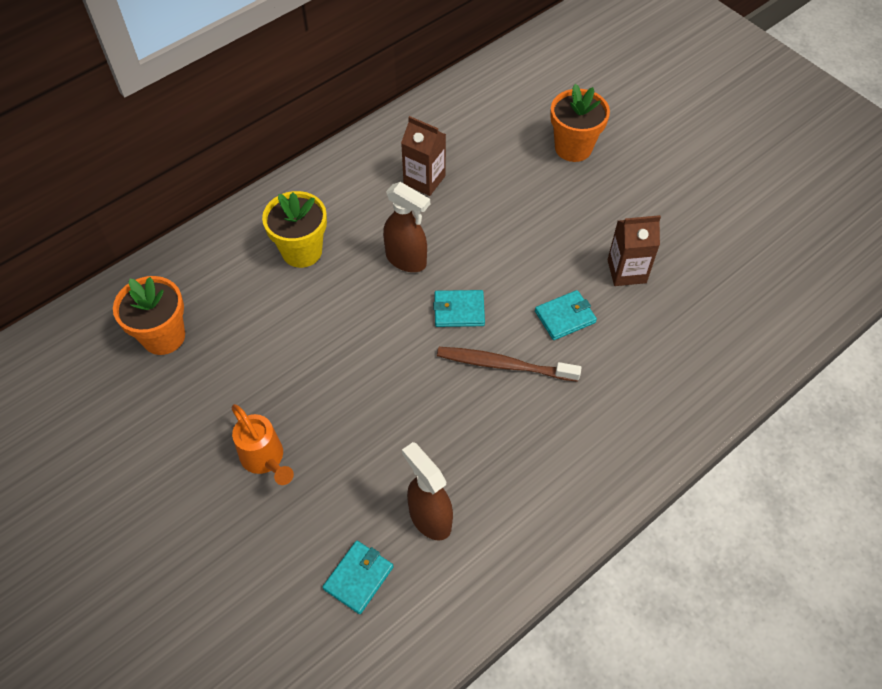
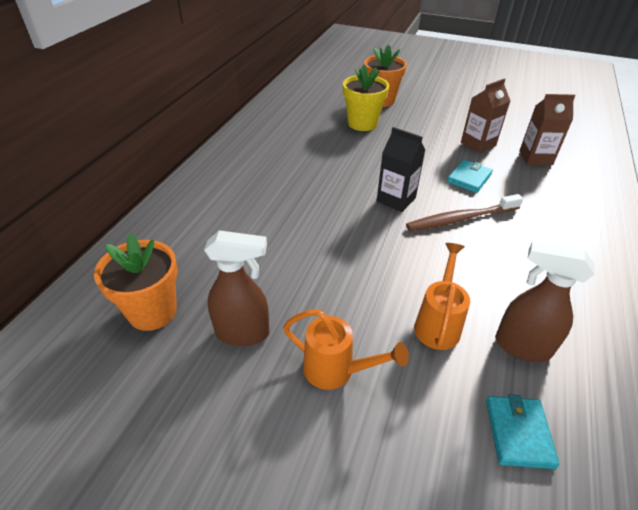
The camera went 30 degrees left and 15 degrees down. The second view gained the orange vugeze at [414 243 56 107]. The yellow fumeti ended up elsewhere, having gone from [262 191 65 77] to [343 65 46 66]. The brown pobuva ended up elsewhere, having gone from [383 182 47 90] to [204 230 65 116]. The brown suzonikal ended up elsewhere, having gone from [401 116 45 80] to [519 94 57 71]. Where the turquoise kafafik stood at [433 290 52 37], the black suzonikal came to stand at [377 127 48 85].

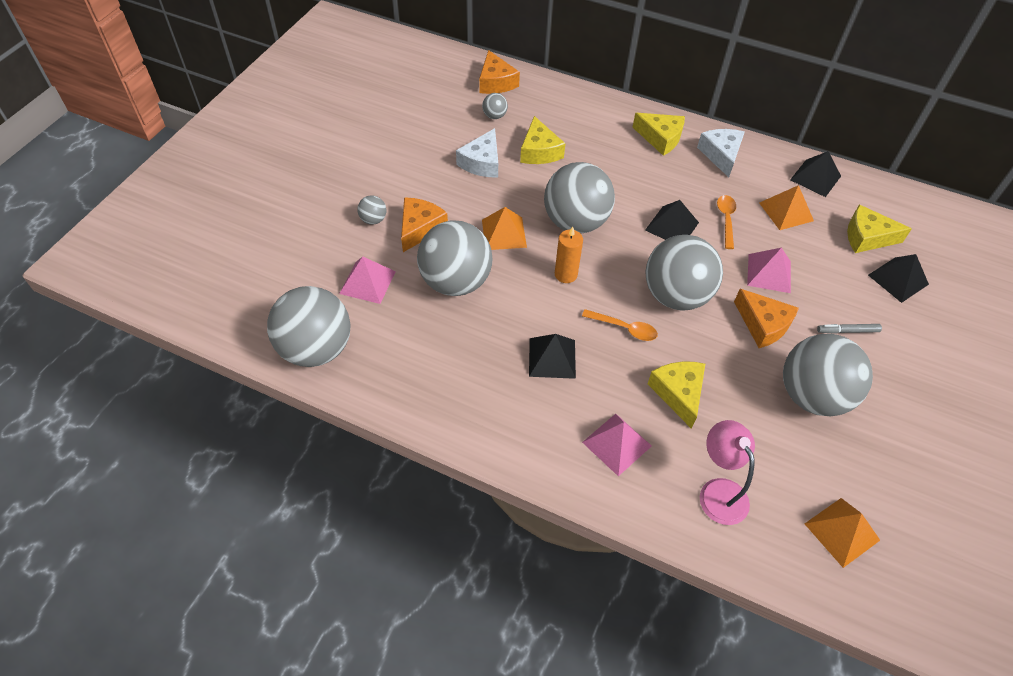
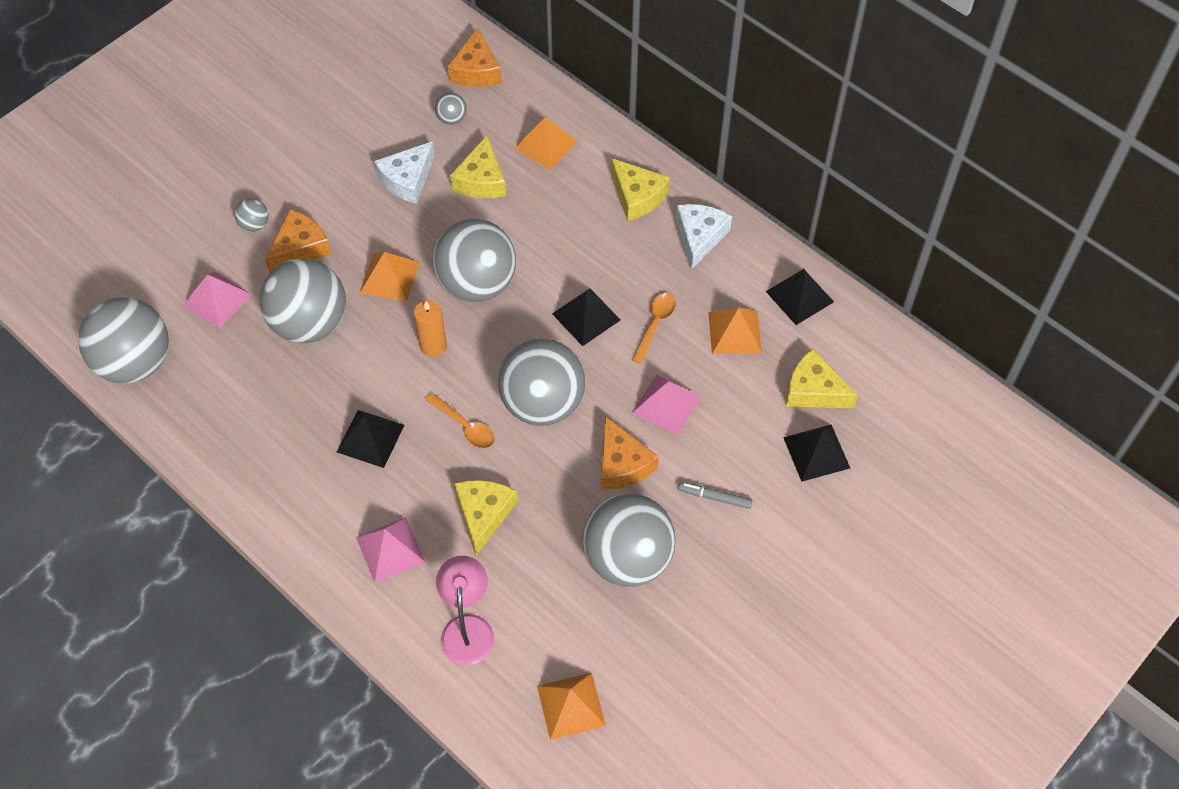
The camera went 20 degrees right and 5 degrees up. The second view gained the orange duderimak at [514 117 64 53].

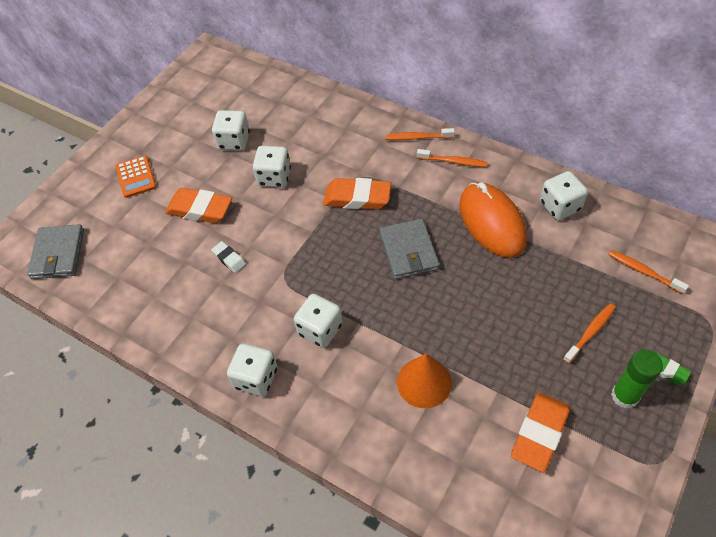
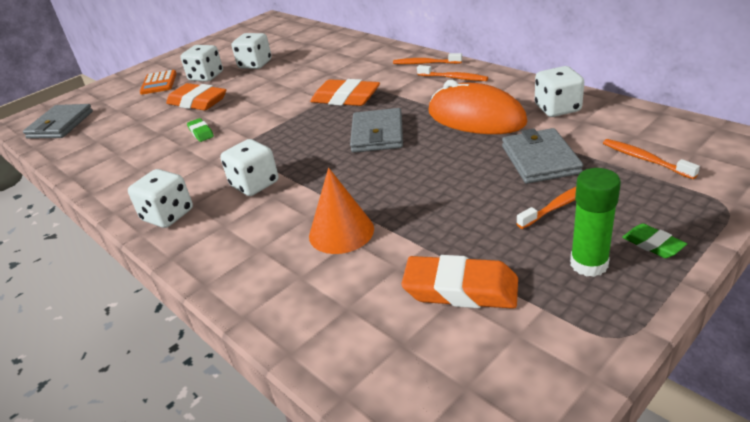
The camera went 15 degrees right and 20 degrees down. The second view gained the grey kafafik at [502 128 81 56]. The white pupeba ended up elsewhere, having gone from [253 146 38 42] to [180 45 43 37]. What was the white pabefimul at [211 241 35 32] turned into the green pabefimul at [187 118 27 24]. The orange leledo at [459 182 68 76] ended up facing another way, 45 degrees counterclockwise from before. The orange pabefimul at [511 393 59 80] ended up facing another way, 60 degrees clockwise from before.

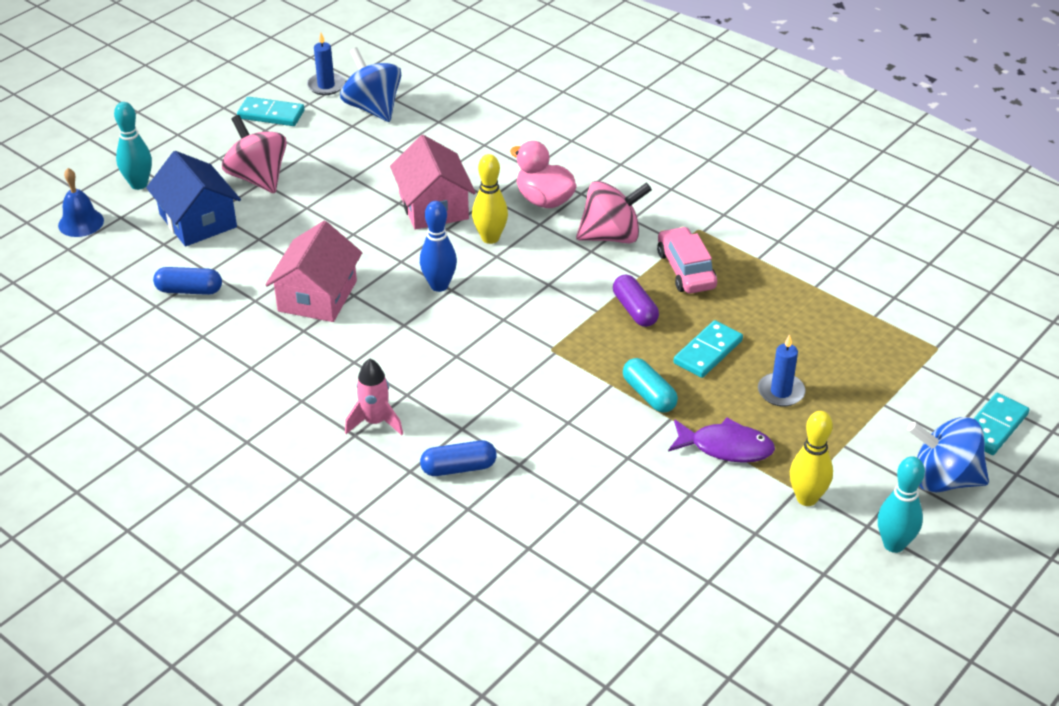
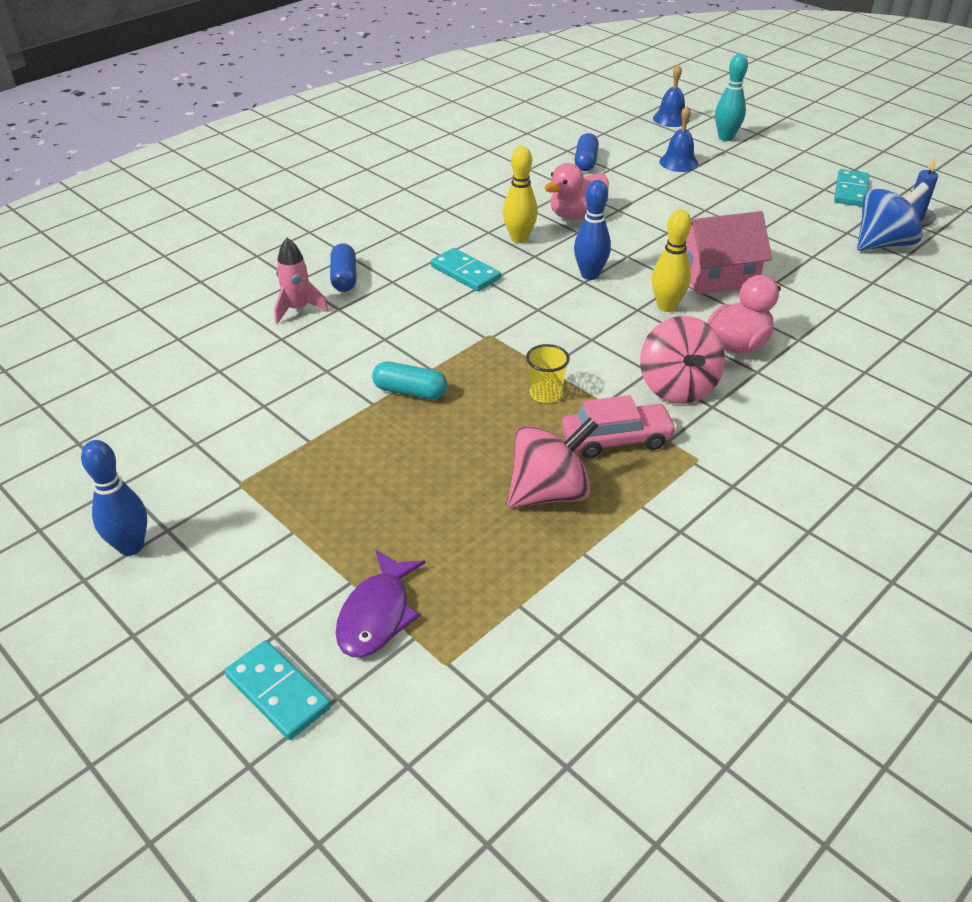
The camera went 95 degrees right and 0 degrees up. The second view lost the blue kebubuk at [758 334 48 73]. The second view lost the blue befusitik at [908 417 81 75]. The pink befusitik ended up elsewhere, having gone from [222 115 65 78] to [508 417 90 91]. The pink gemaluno ended up elsewhere, having gone from [345 359 58 76] to [274 238 55 86]. The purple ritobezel ended up elsewhere, having gone from [668 418 107 45] to [335 549 91 108]. The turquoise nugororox ended up elsewhere, having gone from [673 320 70 58] to [431 248 70 43]. The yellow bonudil ended up elsewhere, having gone from [790 411 43 95] to [503 146 35 97]. Where the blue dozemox stood at [146 151 95 96], the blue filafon came to stand at [659 106 39 66]. Where the pink dozemox stood at [265 221 97 101], the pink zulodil came to stand at [544 163 65 57]. Where the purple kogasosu stood at [613 275 46 52], the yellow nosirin came to stand at [526 344 44 59]. What was the turquoise bonudil at [878 456 47 97] turned into the blue bonudil at [81 440 66 116]. The turquoise kogasosu at [623 358 55 55] ended up facing another way, 45 degrees clockwise from before.

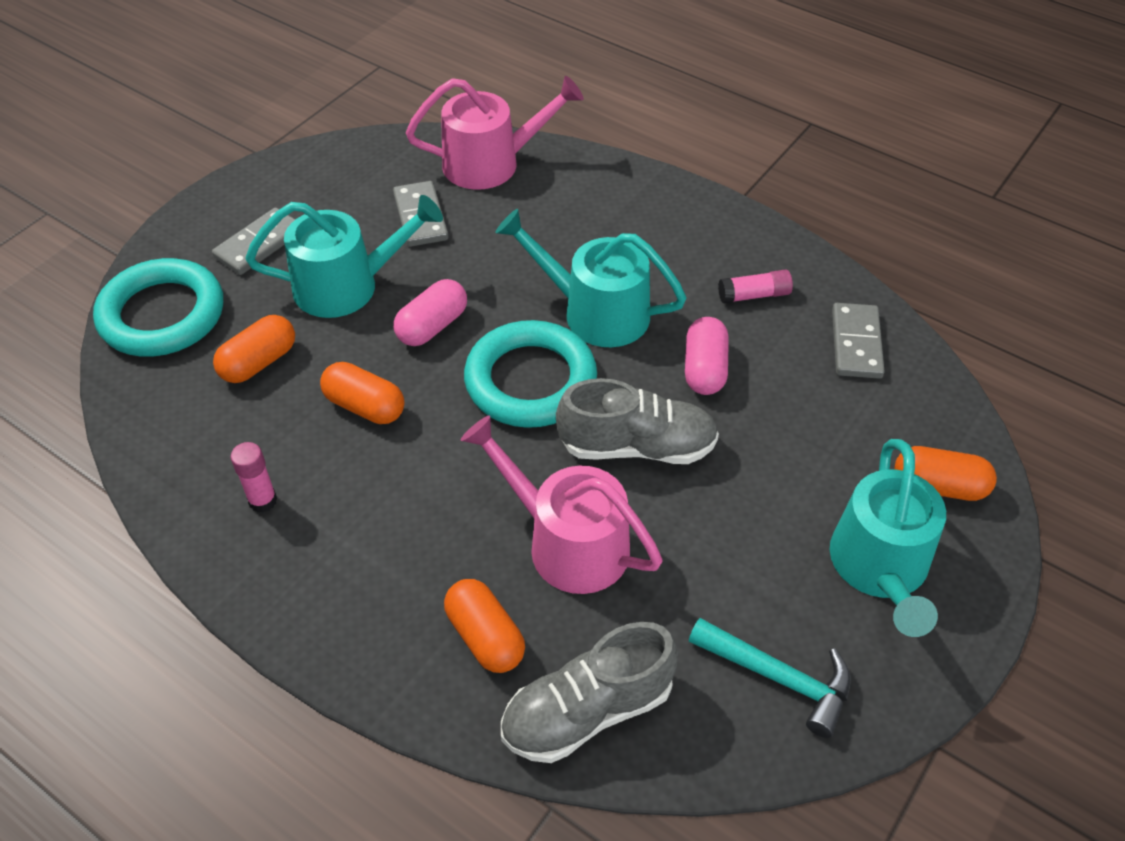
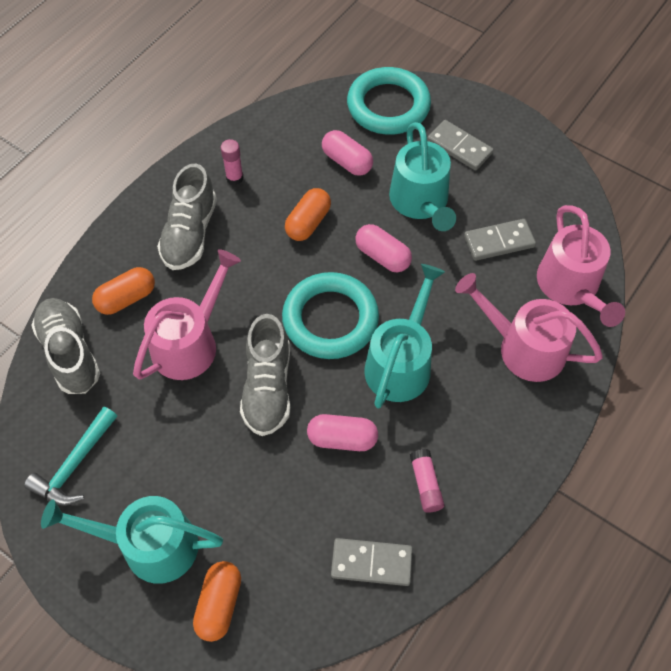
The camera went 90 degrees right and 10 degrees up. The second view gained the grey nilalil at [157 164 60 106]. The second view gained the pink vugeze at [455 273 148 109]. What was the orange kogasosu at [213 315 82 68] turned into the pink kogasosu at [322 130 51 46].

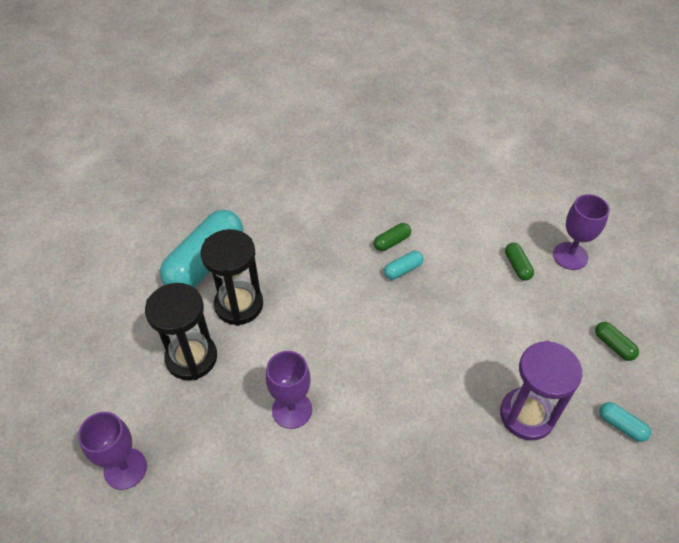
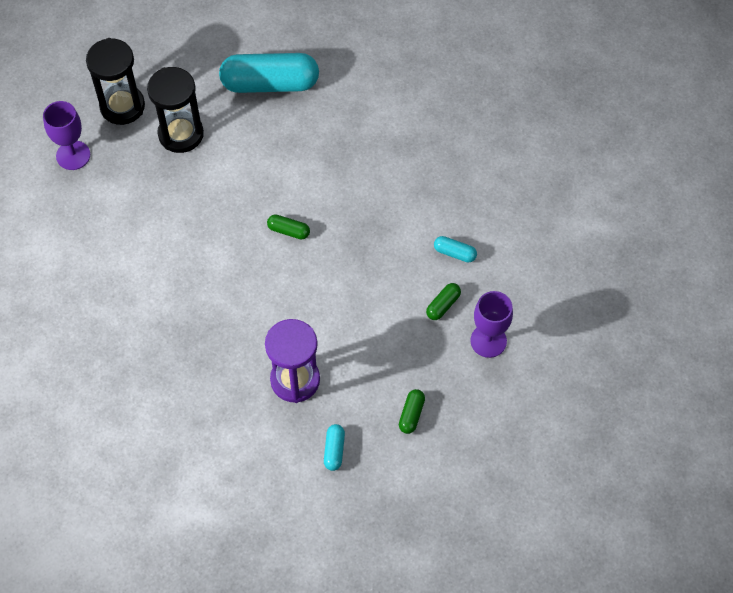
The camera went 55 degrees right and 10 degrees up. The second view lost the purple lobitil at [266 351 46 78]. The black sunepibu ended up elsewhere, having gone from [200 229 63 97] to [86 38 59 87]. The green kogasosu ended up elsewhere, having gone from [374 223 37 28] to [267 214 43 25]. The turquoise kogasosu ended up elsewhere, having gone from [384 251 39 29] to [434 236 43 27].

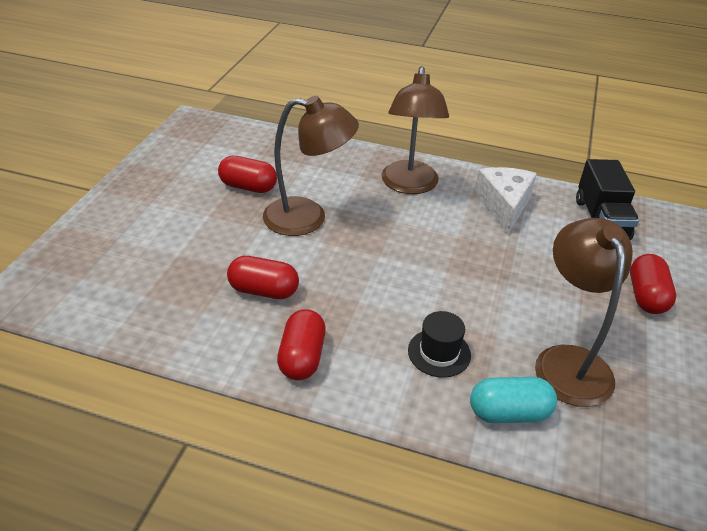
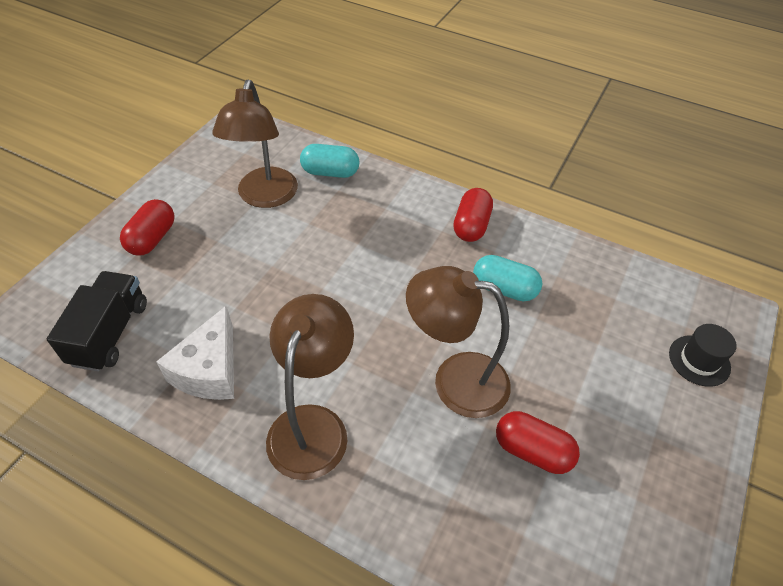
The camera went 170 degrees left and 10 degrees up. The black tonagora ended up elsewhere, having gone from [408 311 63 67] to [669 324 68 63]. What was the red kogasosu at [227 256 72 43] turned into the turquoise kogasosu at [473 255 69 46].

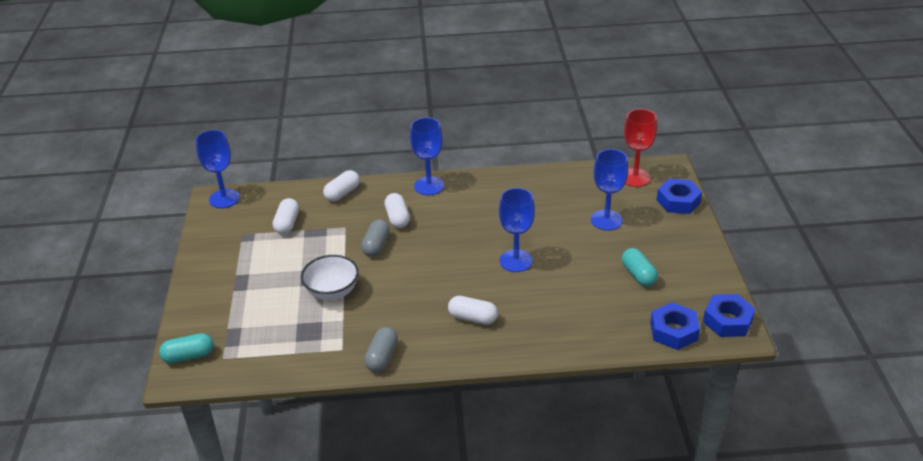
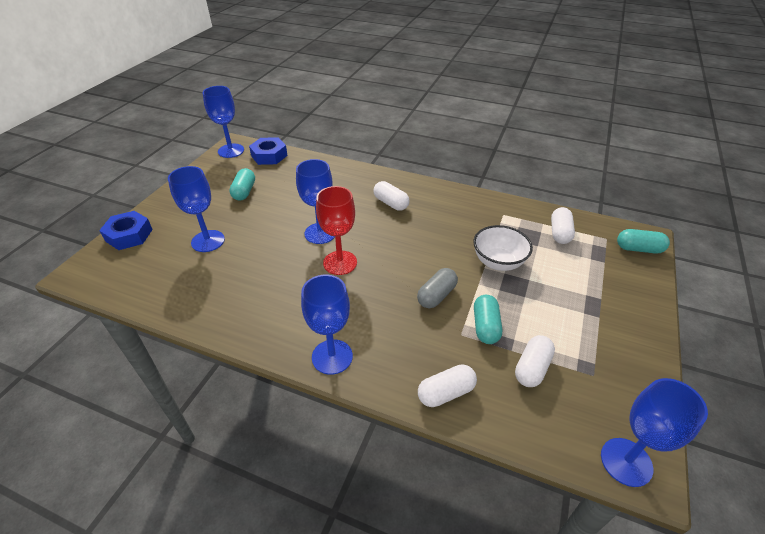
The camera went 155 degrees left and 5 degrees up. The second view lost the grey kogasosu at [364 327 34 45]. The second view gained the turquoise kogasosu at [474 295 28 49]. The white kogasosu ended up elsewhere, having gone from [385 193 25 35] to [551 207 24 37]. The red lobitil ended up elsewhere, having gone from [624 109 33 78] to [316 186 41 89]. Where the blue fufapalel stood at [703 294 52 43], the blue lobitil came to stand at [202 86 42 72].

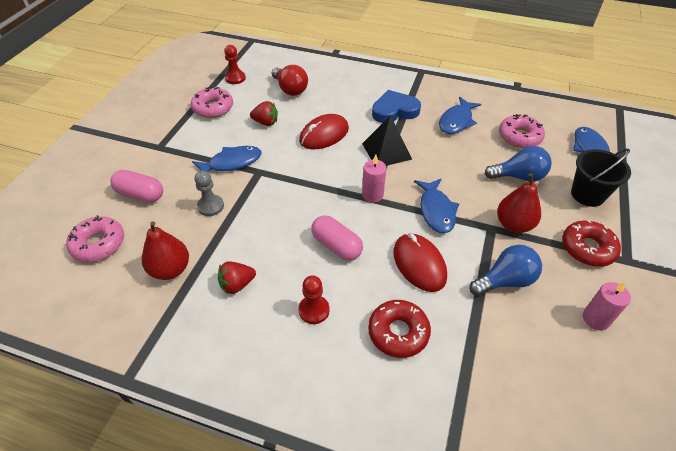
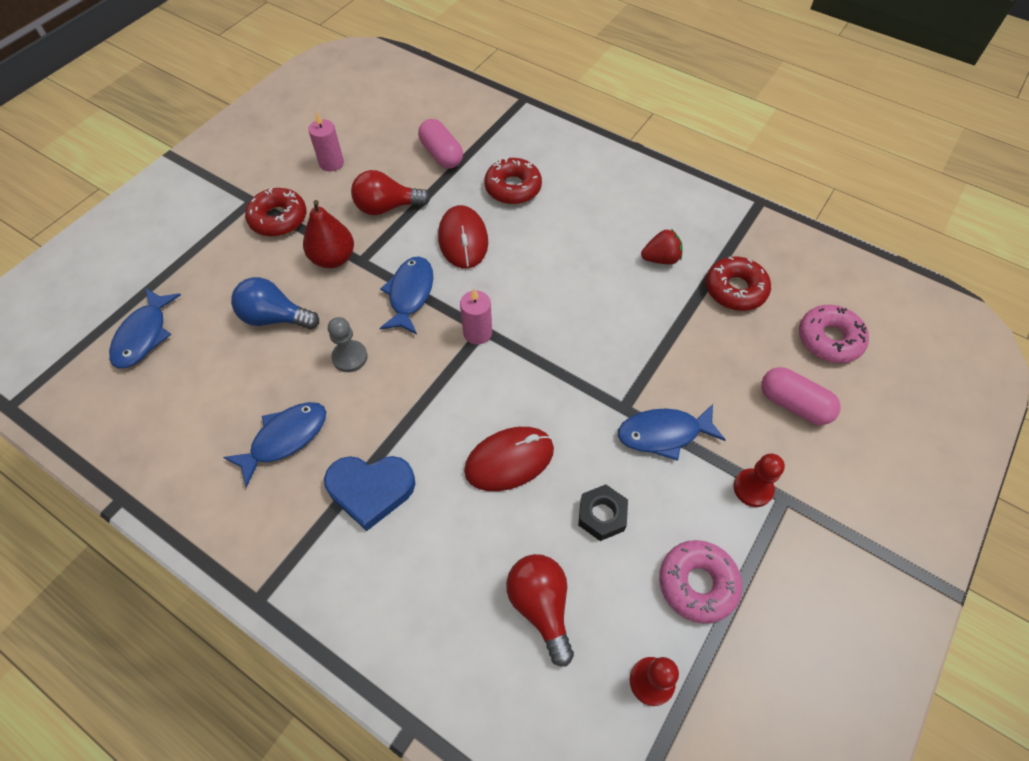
The camera went 165 degrees left and 10 degrees up. The second view lost the black duderimak at [362 115 50 51]. The second view lost the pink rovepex at [499 114 46 34]. The second view lost the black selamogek at [571 149 60 58]. The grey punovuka ended up elsewhere, having gone from [195 171 29 45] to [328 317 40 55]. The red punovuka ended up elsewhere, having gone from [299 276 31 48] to [734 453 51 54]. The pink kogasosu ended up elsewhere, having gone from [311 215 52 46] to [418 119 45 50]. Where the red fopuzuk stood at [142 221 47 59], the red rovepex came to stand at [706 256 65 55]. Where the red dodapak stood at [250 101 28 25], the black fufapalel came to stand at [578 484 50 57]. What was the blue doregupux at [469 245 73 51] turned into the red doregupux at [351 170 80 45].

